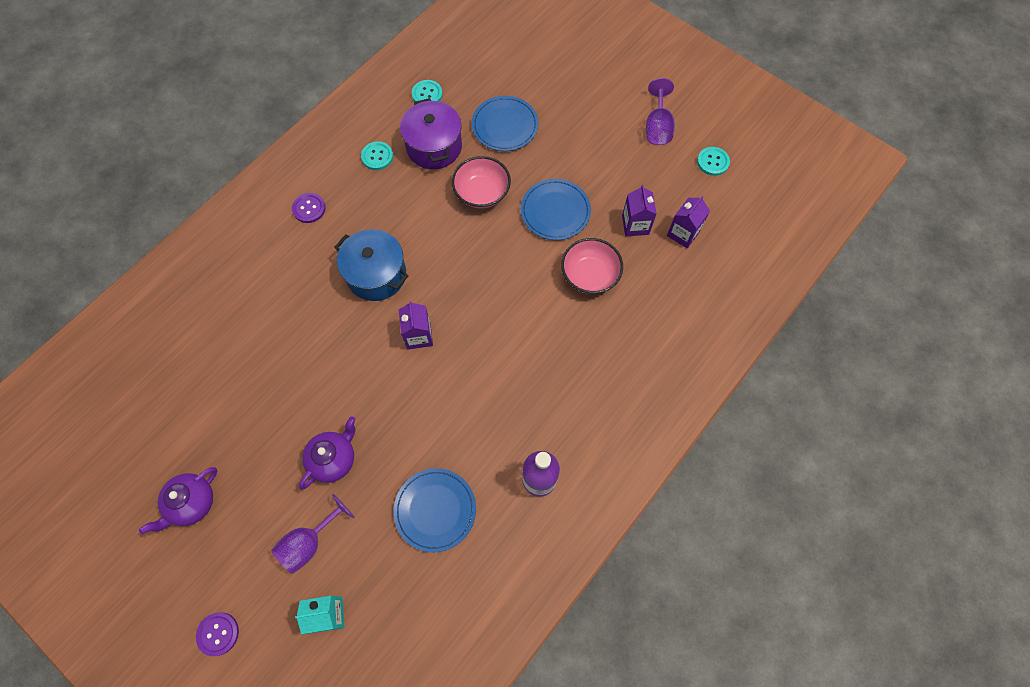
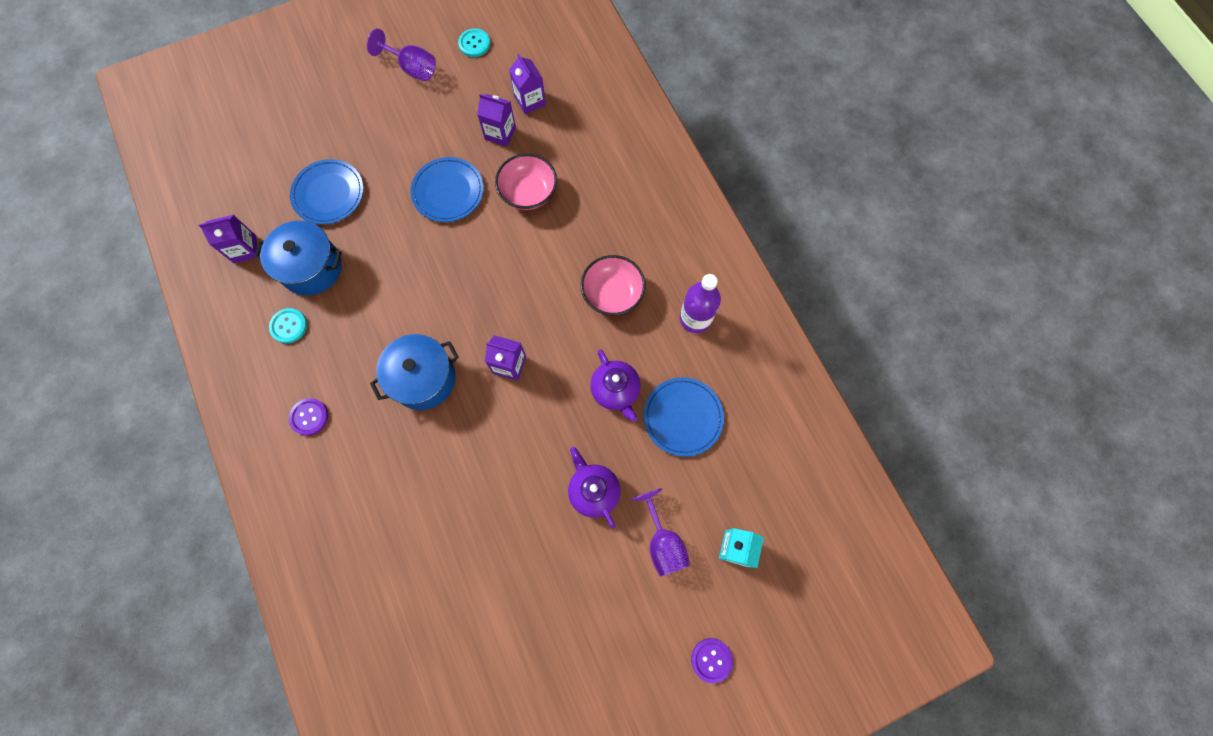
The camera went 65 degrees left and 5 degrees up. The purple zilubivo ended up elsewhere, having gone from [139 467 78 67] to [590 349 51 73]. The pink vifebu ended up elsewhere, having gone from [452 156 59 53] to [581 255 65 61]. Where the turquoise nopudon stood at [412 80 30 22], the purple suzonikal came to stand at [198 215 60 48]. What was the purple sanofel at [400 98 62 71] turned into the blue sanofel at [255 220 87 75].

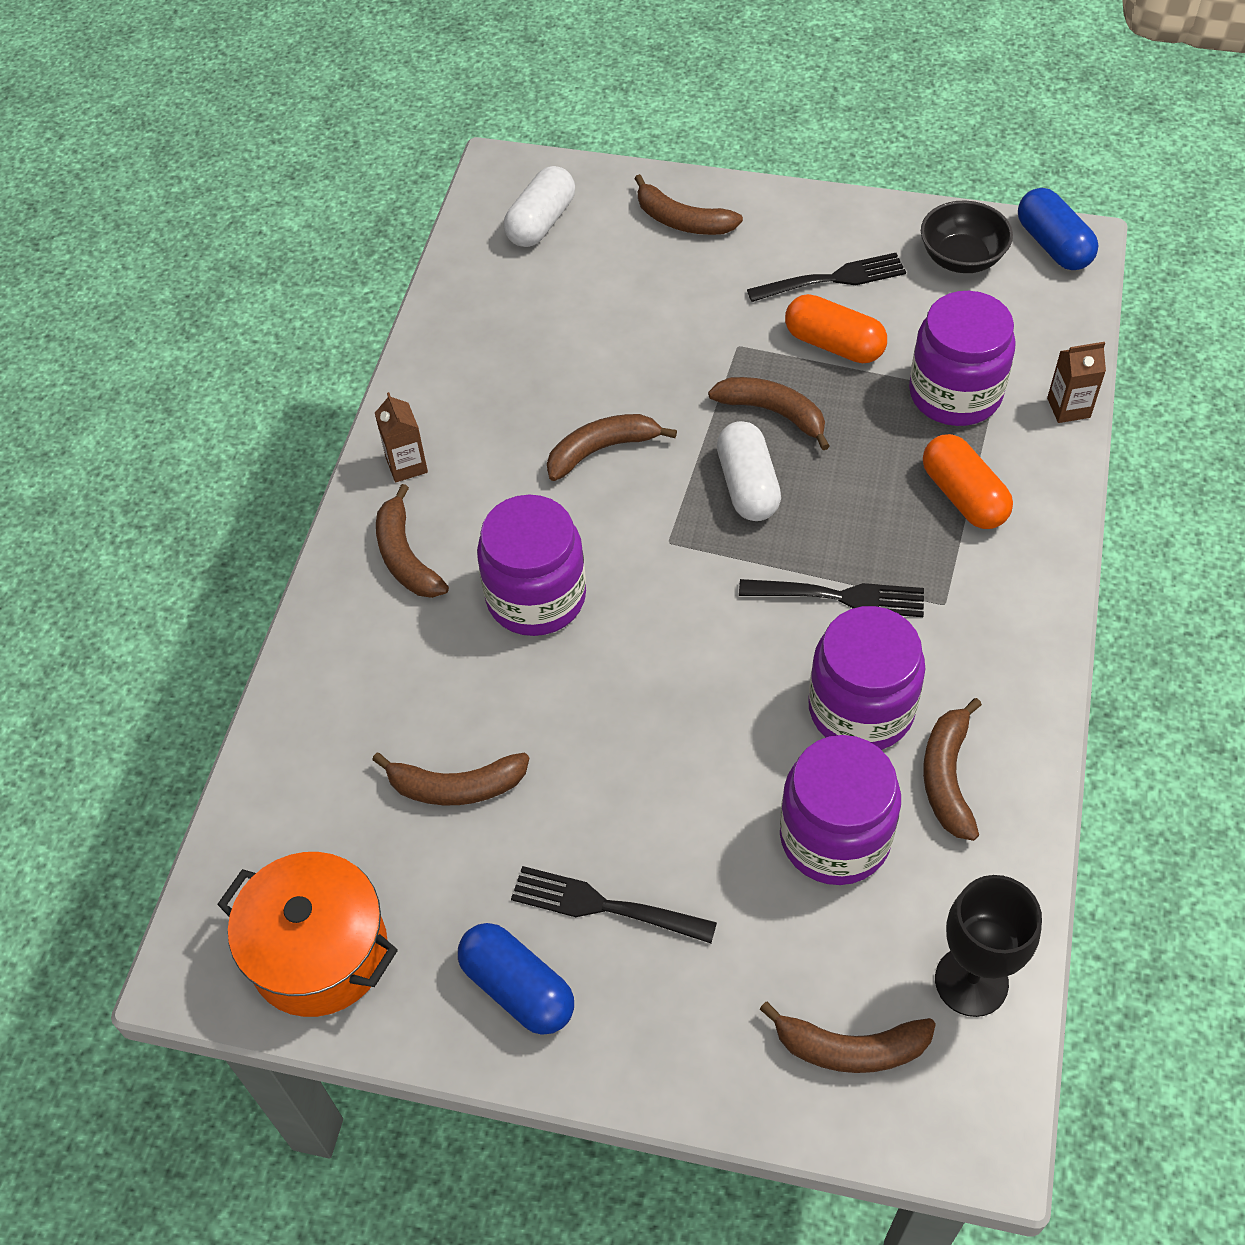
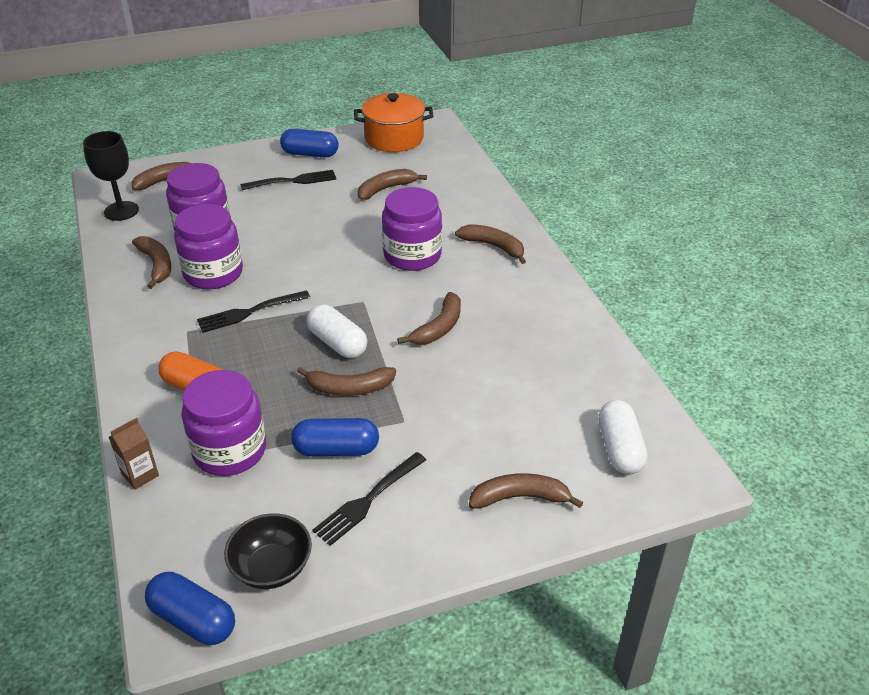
The camera went 145 degrees right and 15 degrees down. The second view lost the brown suzonikal at [375 392 53 91]. What was the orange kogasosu at [785 294 102 69] turned into the blue kogasosu at [291 418 88 38].

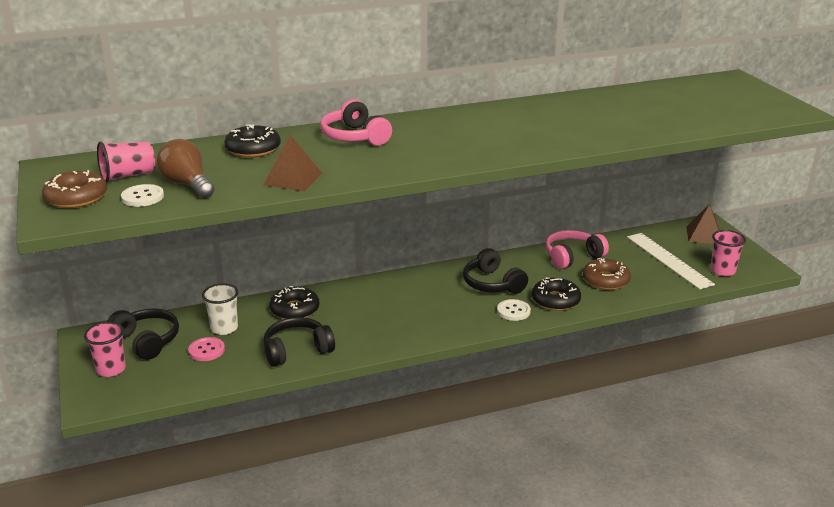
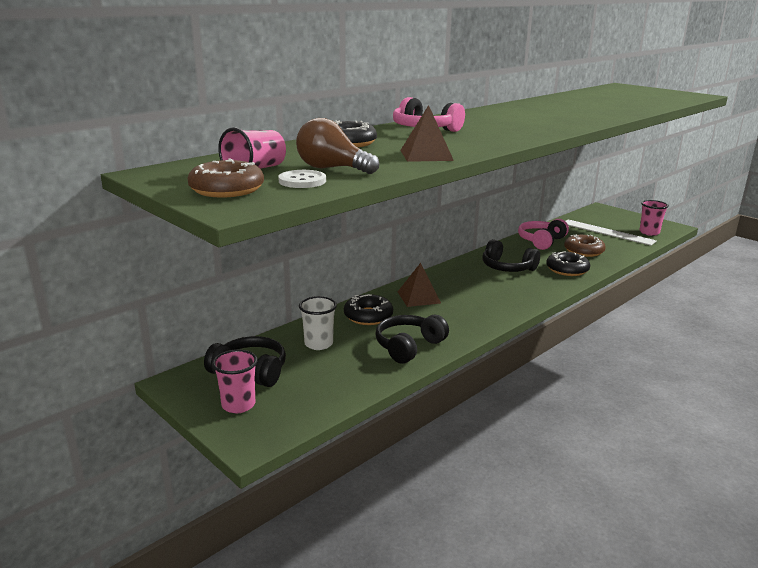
The camera went 25 degrees left and 5 degrees down. The second view lost the pink nopudon at [188 337 37 24]. The second view lost the white nopudon at [497 299 34 22]. The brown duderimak ended up elsewhere, having gone from [686 204 34 40] to [398 263 43 44].

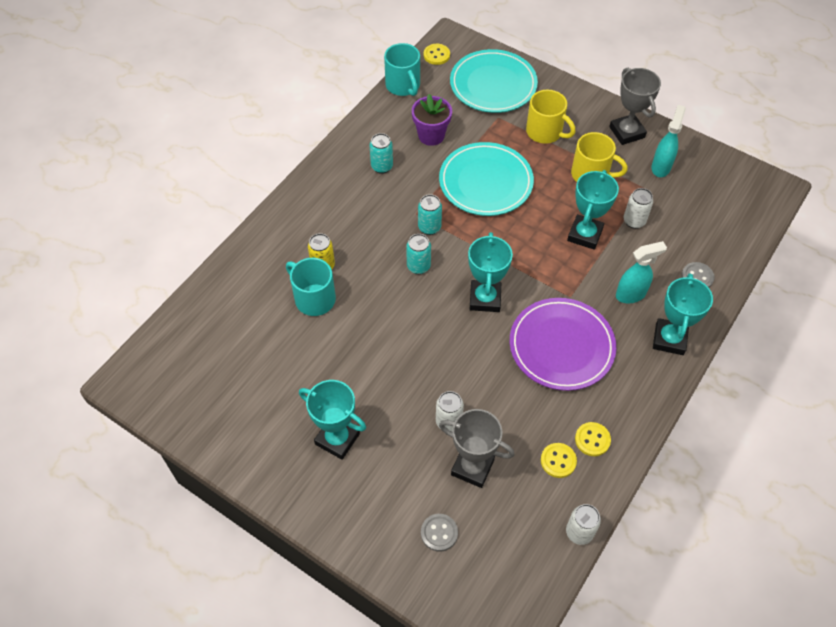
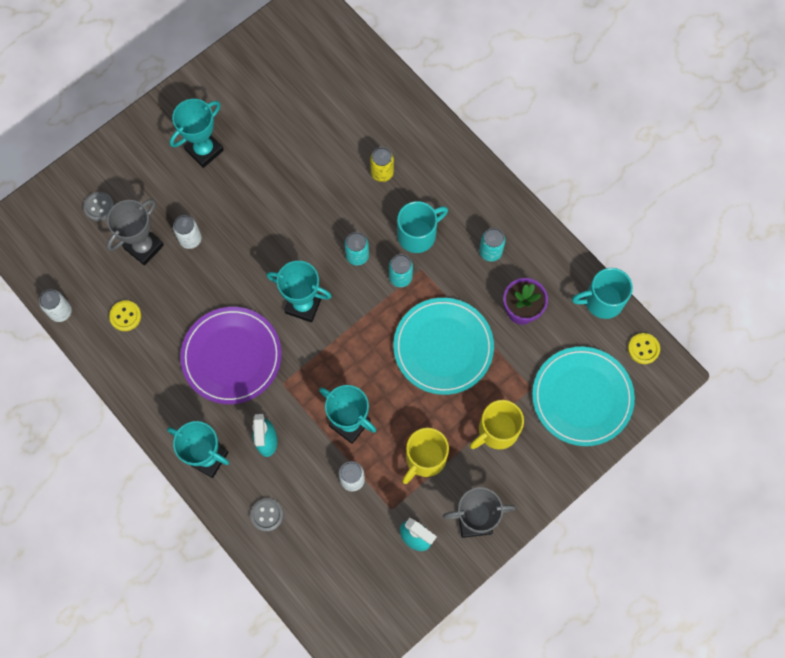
The camera went 105 degrees right and 15 degrees up. The second view lost the yellow nopudon at [575 422 36 34]. The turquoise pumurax ended up elsewhere, having gone from [286 258 50 58] to [397 201 51 52].

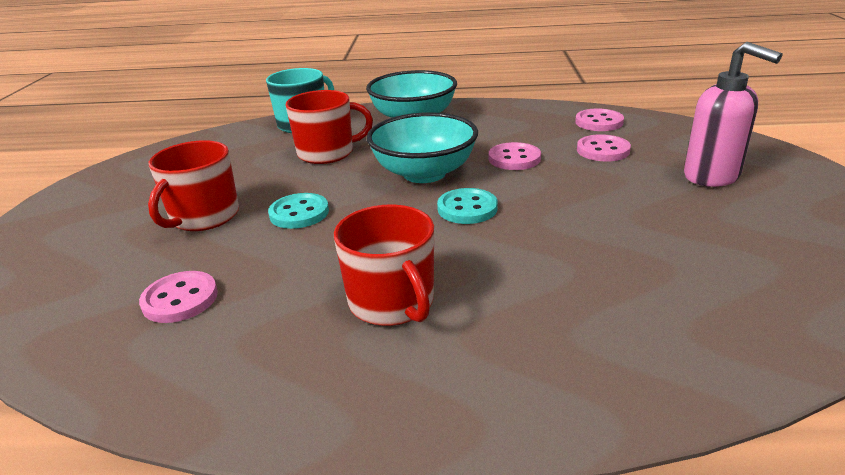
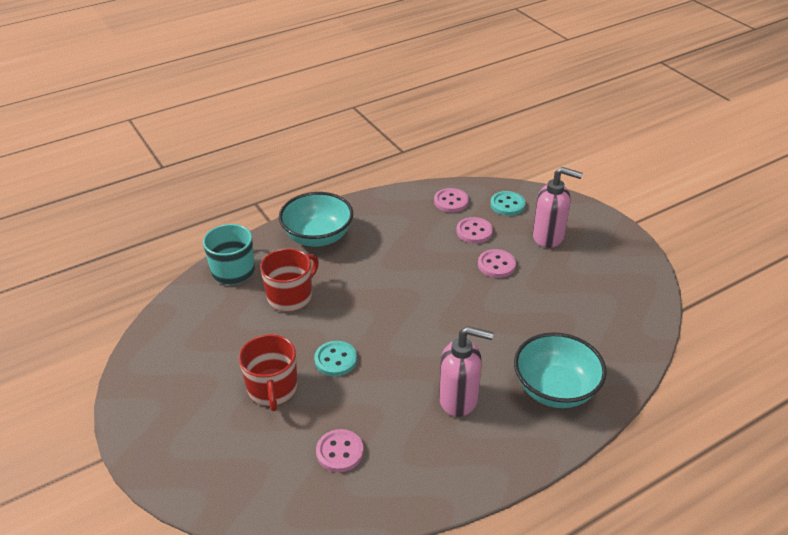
The camera went 35 degrees left and 10 degrees up. The turquoise vifebu ended up elsewhere, having gone from [367 112 111 71] to [514 332 93 76]. The turquoise nopudon ended up elsewhere, having gone from [437 188 61 36] to [490 191 35 25]. The pink nopudon ended up elsewhere, having gone from [489 142 52 28] to [478 249 38 29]. Where the red pumurax stood at [334 205 100 121], the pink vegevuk came to stand at [439 326 55 91].

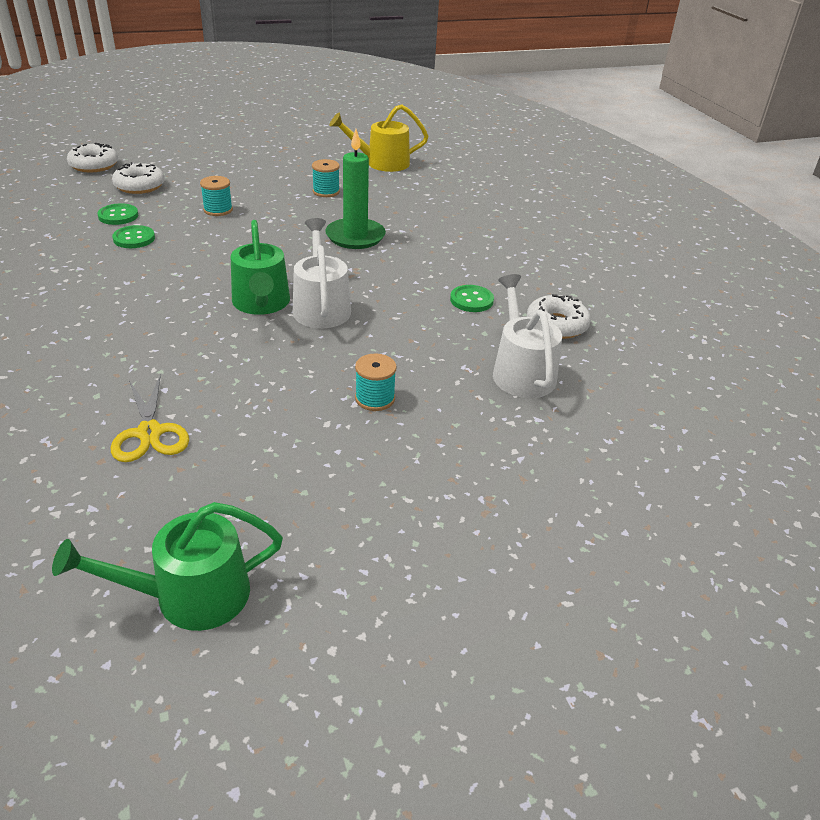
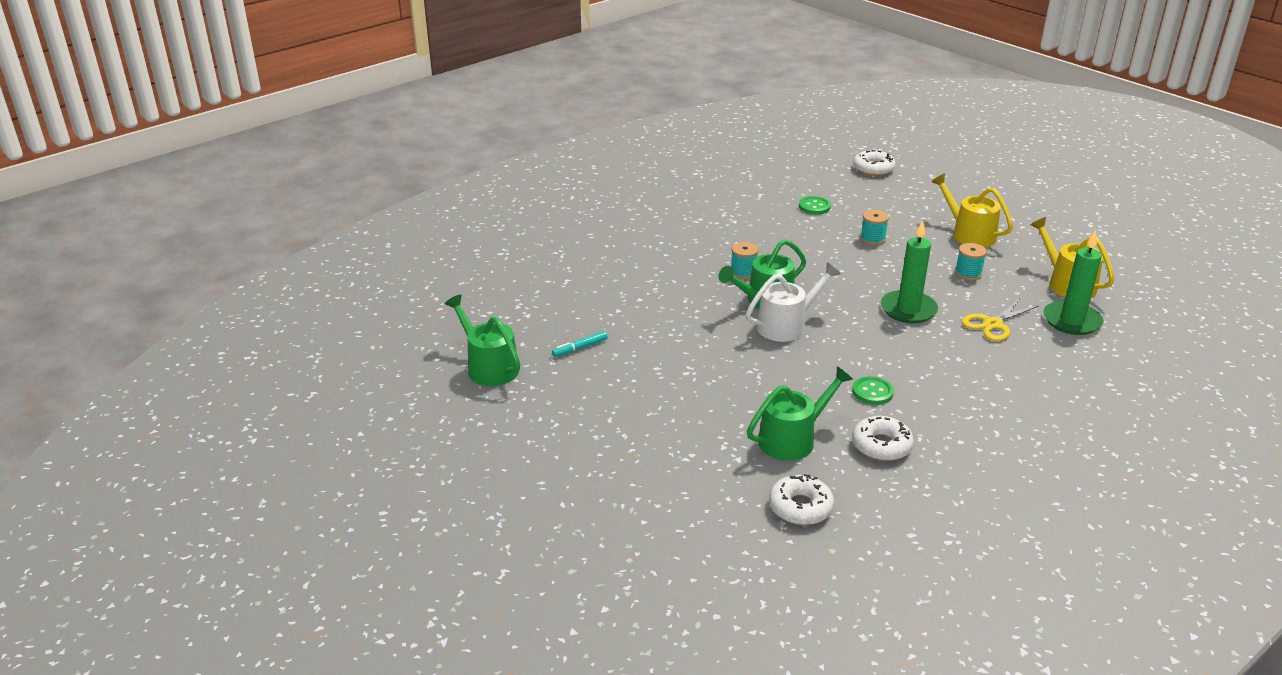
The camera went 70 degrees right and 5 degrees down. The second view lost the green nopudon at [112 225 43 23]. The second view gained the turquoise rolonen at [552 331 56 26]. The second view gained the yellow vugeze at [931 173 82 74]. The second view gained the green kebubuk at [1043 230 61 105]. The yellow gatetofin ended up elsewhere, having gone from [111 374 78 88] to [962 298 77 43]. The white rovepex ended up elsewhere, having gone from [112 162 53 32] to [769 474 65 51]. The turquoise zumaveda ended up elsewhere, having gone from [355 353 42 58] to [731 242 28 37]. What was the white vugeze at [493 274 69 124] turned into the green vugeze at [747 366 106 95].

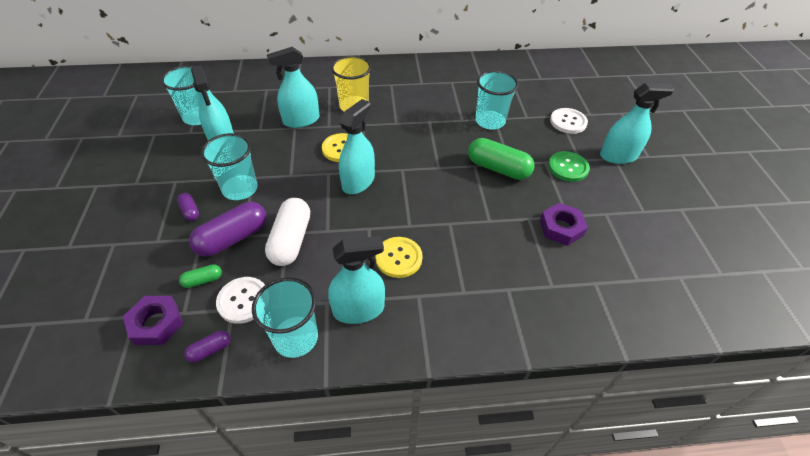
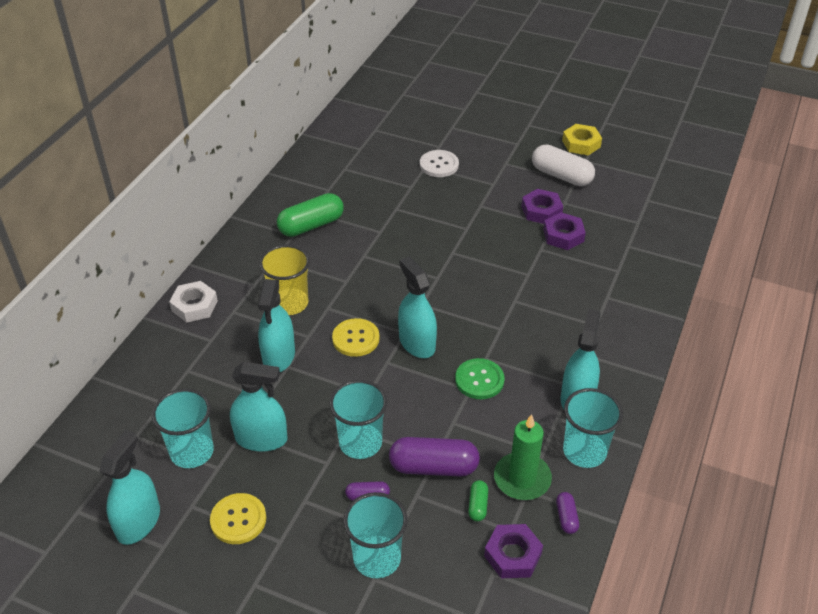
The camera went 60 degrees left and 5 degrees down. The second view gained the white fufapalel at [169 281 49 42]. The second view gained the purple fufapalel at [521 189 42 35]. The second view gained the yellow fufapalel at [562 124 40 31]. The white kogasosu ended up elsewhere, having gone from [265 198 45 68] to [532 144 63 42]. The yellow nopudon ended up elsewhere, having gone from [375 237 48 41] to [210 493 56 51]. The green kogasosu ended up elsewhere, having gone from [468 138 67 42] to [277 193 67 44]. The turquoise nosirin ended up elsewhere, having gone from [475 70 44 60] to [343 492 65 86]. The green nopudon ended up elsewhere, having gone from [548 151 42 31] to [455 358 49 41]. The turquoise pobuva ended up elsewhere, having gone from [600 83 74 81] to [99 430 61 115]. Where the white nopudon stood at [216 277 49 47], the green kebubuk came to stand at [494 414 58 86]. The purple kogasosu at [189 202 78 55] ended up facing another way, 75 degrees counterclockwise from before.

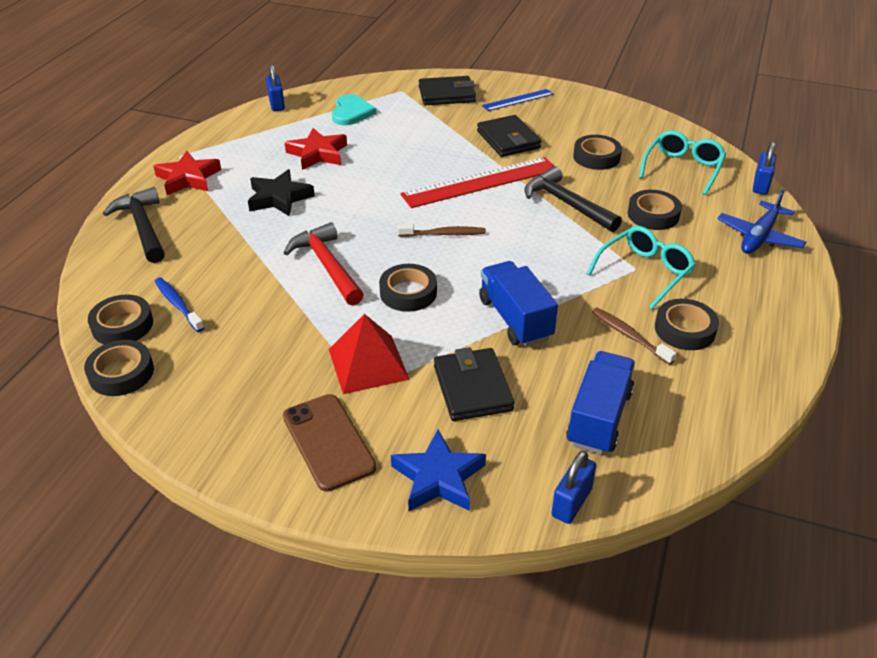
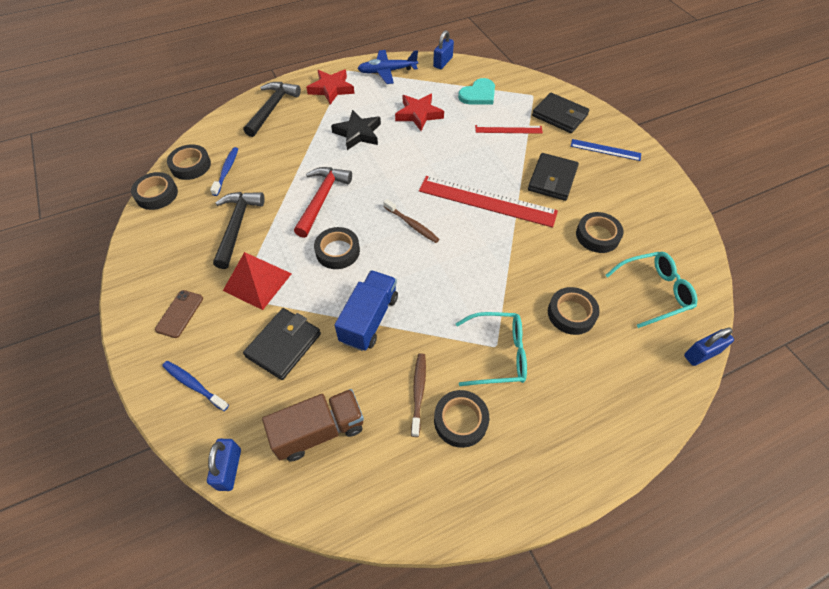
The camera went 45 degrees right and 15 degrees up. The second view gained the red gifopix at [475 125 68 9]. The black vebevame ended up elsewhere, having gone from [524 166 98 66] to [213 192 52 77]. The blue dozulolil ended up elsewhere, having gone from [717 189 89 65] to [357 50 61 34]. Where the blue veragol stood at [391 430 95 81], the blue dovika came to stand at [162 361 67 50]. What was the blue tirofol at [566 351 69 103] turned into the brown tirofol at [262 389 102 72]. The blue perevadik at [551 450 45 74] ended up facing another way, 75 degrees counterclockwise from before. The size of the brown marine at [283 394 93 98] changed by a factor of 0.64.

